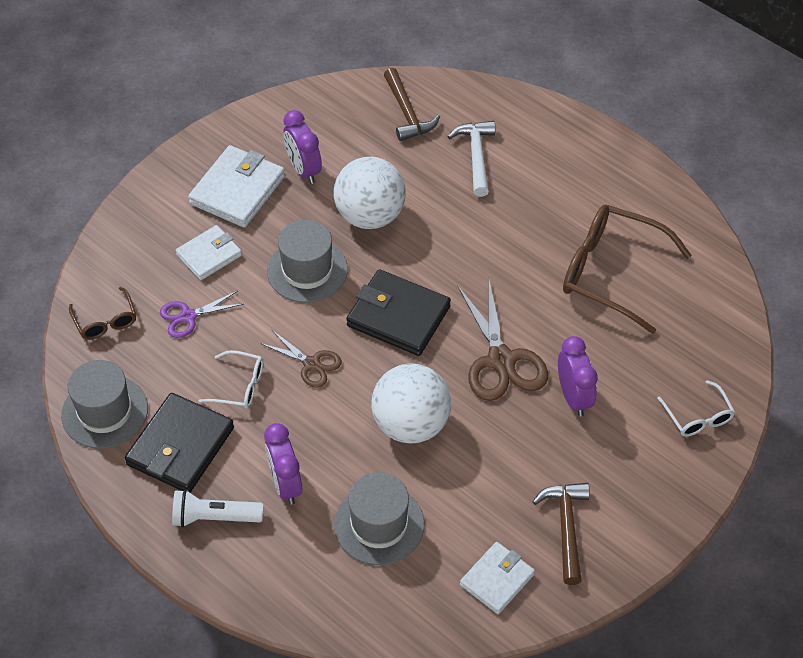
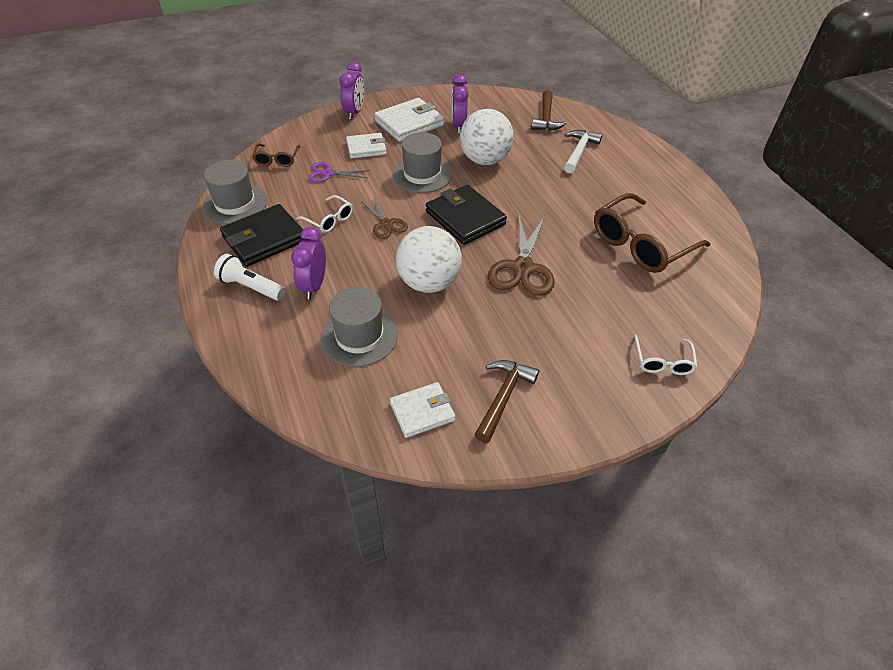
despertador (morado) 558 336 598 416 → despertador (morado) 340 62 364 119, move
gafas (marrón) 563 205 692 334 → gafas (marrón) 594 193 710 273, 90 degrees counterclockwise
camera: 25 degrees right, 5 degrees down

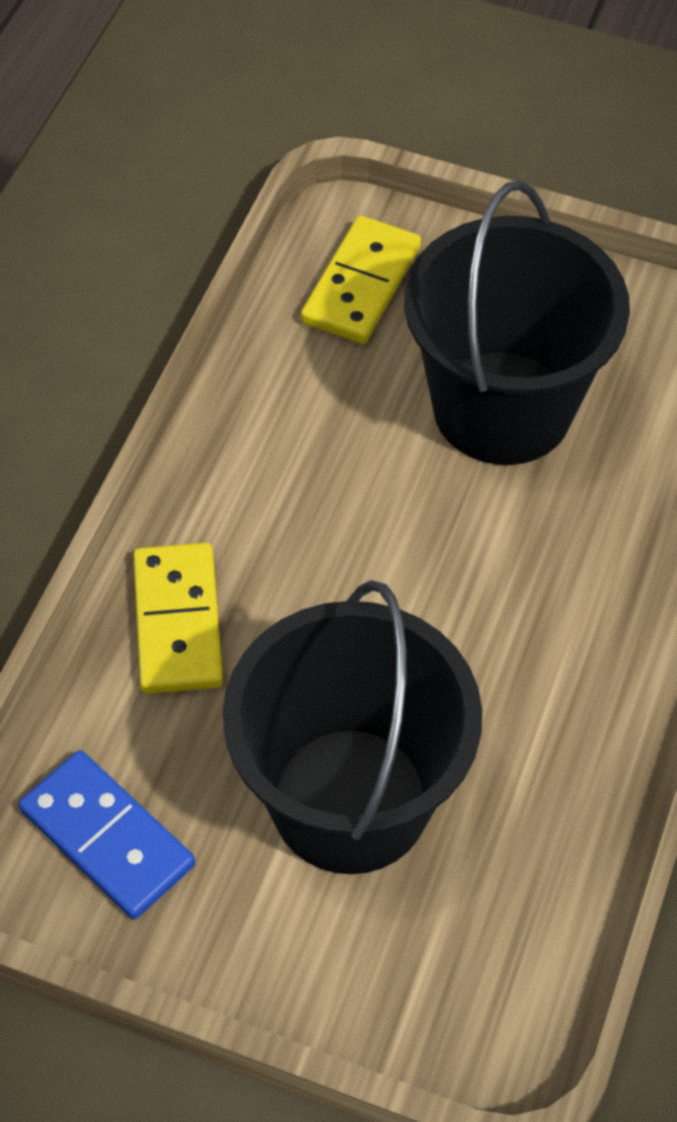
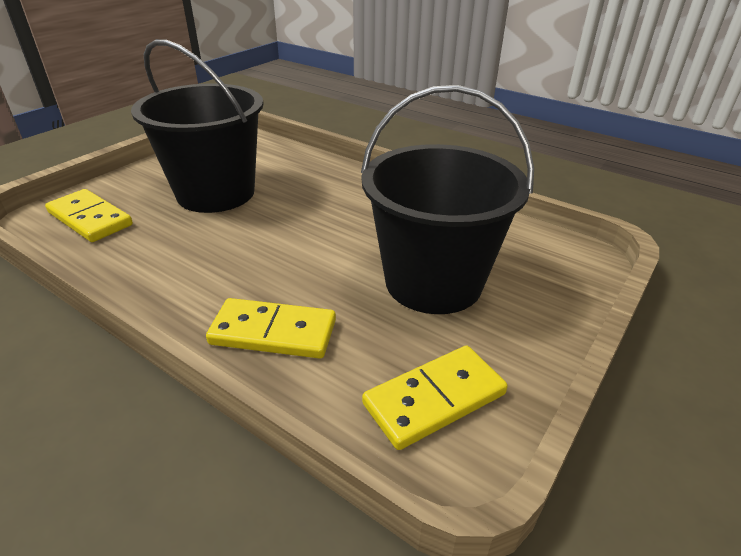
ficha de dominó (azul) 19 750 195 920 → ficha de dominó (amarillo) 362 346 508 450
camera: 75 degrees left, 20 degrees down

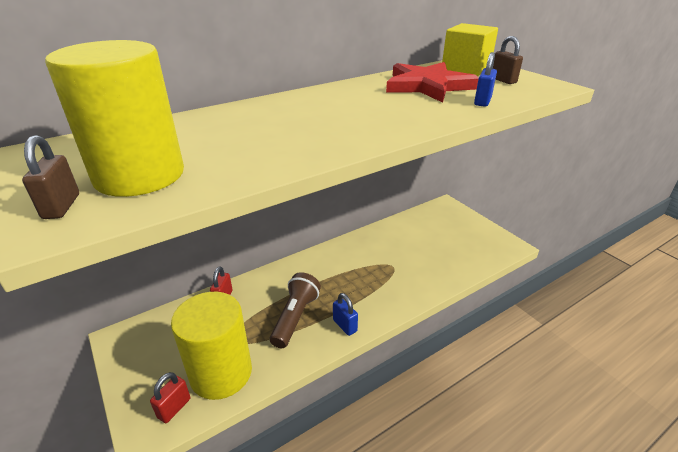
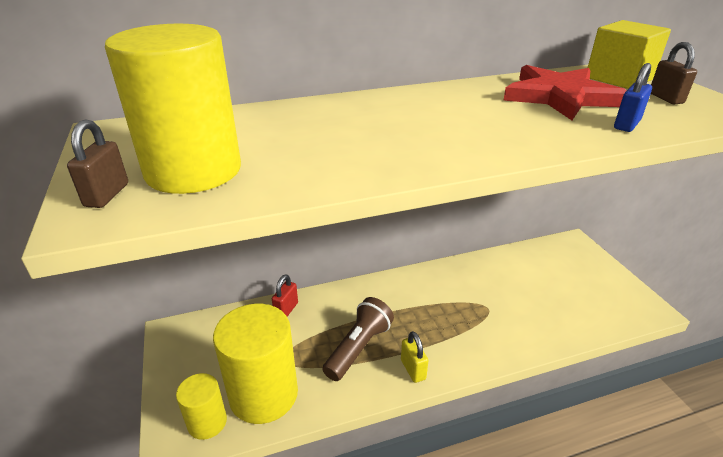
candado (rojo) 150 372 190 423 → cilindro (amarillo) 176 373 227 440
candado (azul) 333 293 358 336 → candado (amarillo) 401 331 428 383
camera: 15 degrees right, 0 degrees up

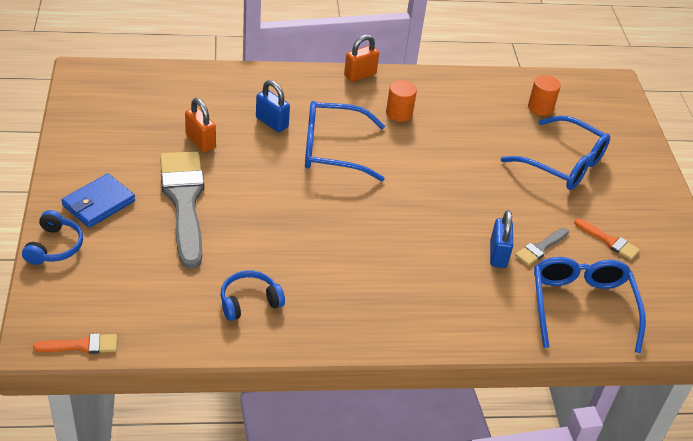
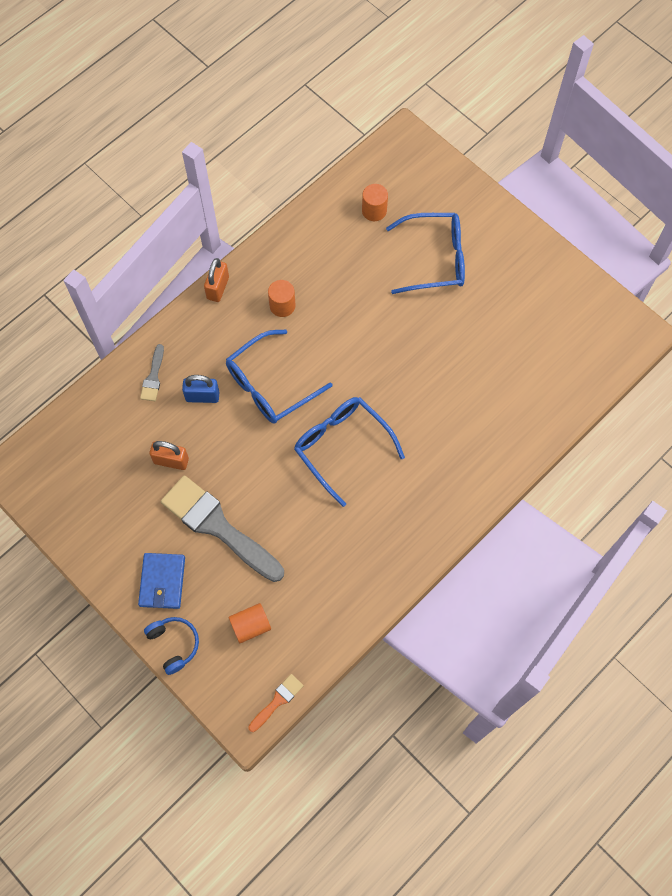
auriculares (azul) 220 270 285 321 → -
candado (azul) 490 210 513 268 → -
pincel (naranja) 574 218 640 260 → -
- → cilindro (naranja) 229 603 271 643
pincel (gris) 515 228 569 266 → pincel (gris) 140 344 164 401, move
gafas (azul) 534 257 646 353 → gafas (azul) 294 397 405 507, move
camera: 35 degrees left, 25 degrees up

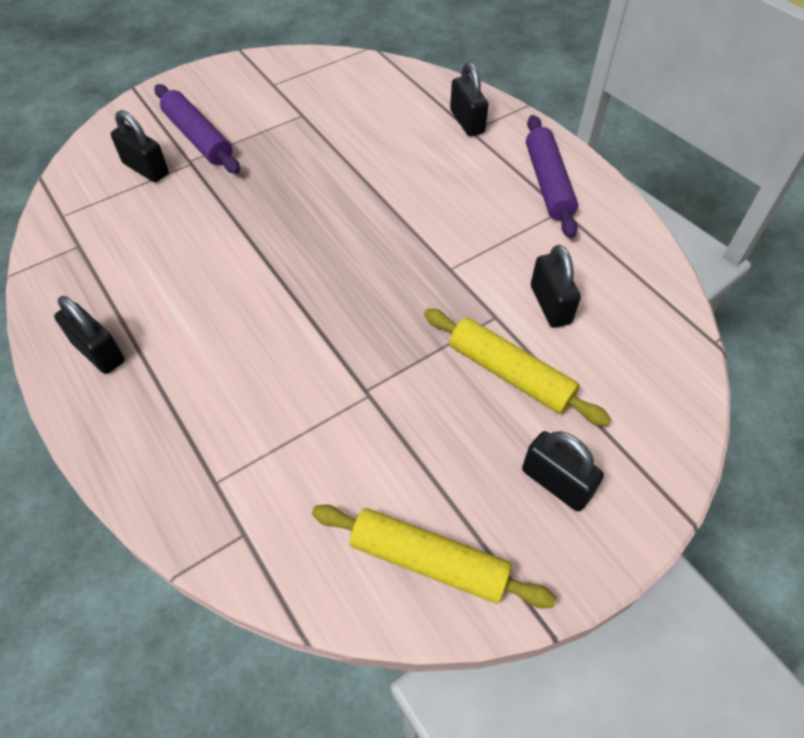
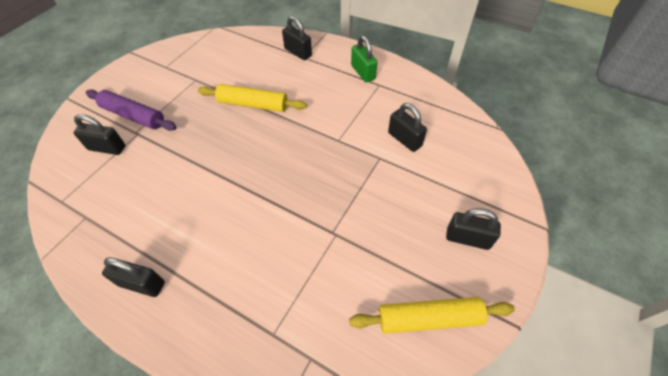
rodillo (amarillo) 424 309 611 426 → rodillo (amarillo) 198 84 307 112, move
rodillo (morado) 526 115 578 238 → candado (verde) 351 35 377 83
camera: 25 degrees left, 0 degrees up

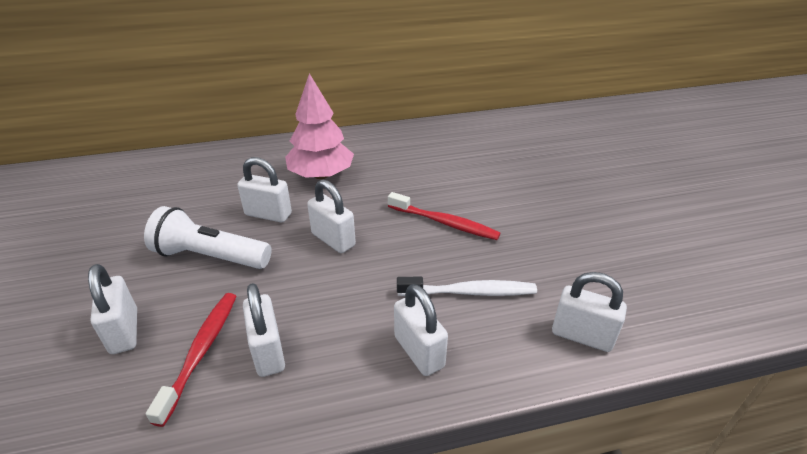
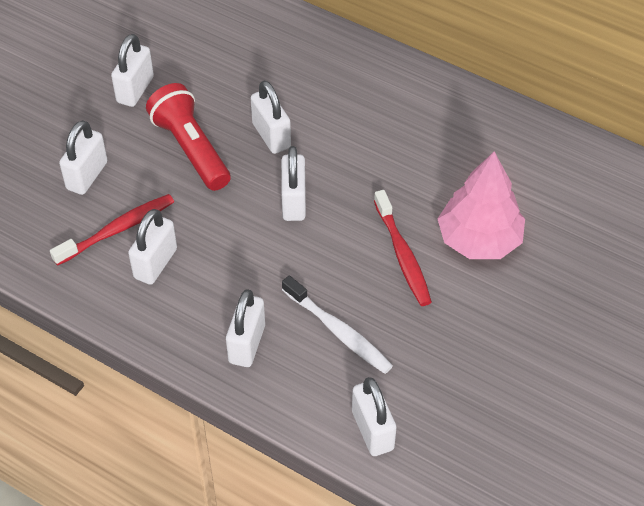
- → candado (blanco) 111 34 154 107
árbol (rosa) 285 73 354 179 → árbol (rosa) 438 151 525 259, move
lámpara de mano (blanco) 144 206 272 269 → lámpara de mano (rojo) 146 83 231 191
camera: 45 degrees right, 15 degrees up

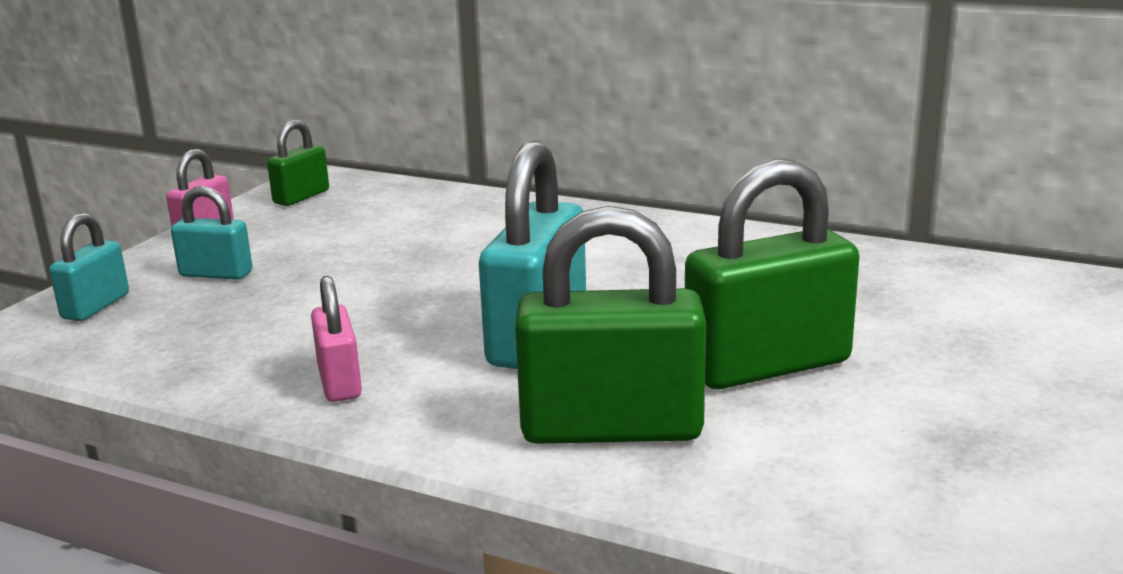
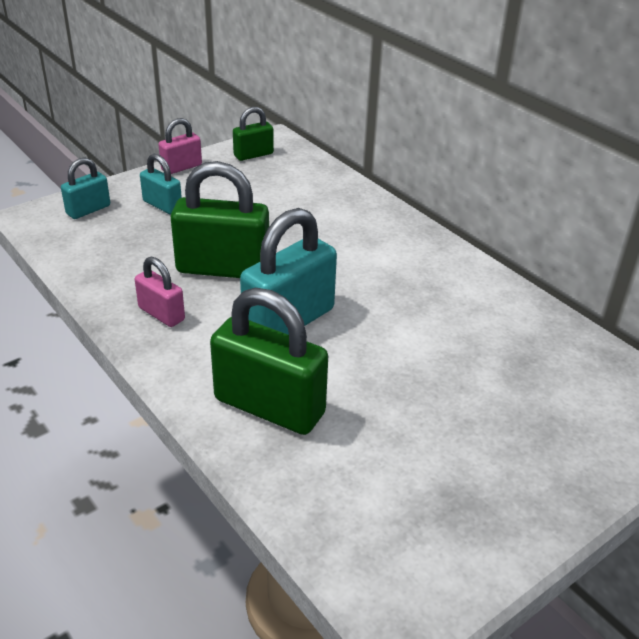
candado (verde) 685 159 859 389 → candado (verde) 171 161 269 278, move
candado (rosa) 311 276 362 402 → candado (rosa) 135 257 185 327, 60 degrees counterclockwise
camera: 25 degrees right, 15 degrees up

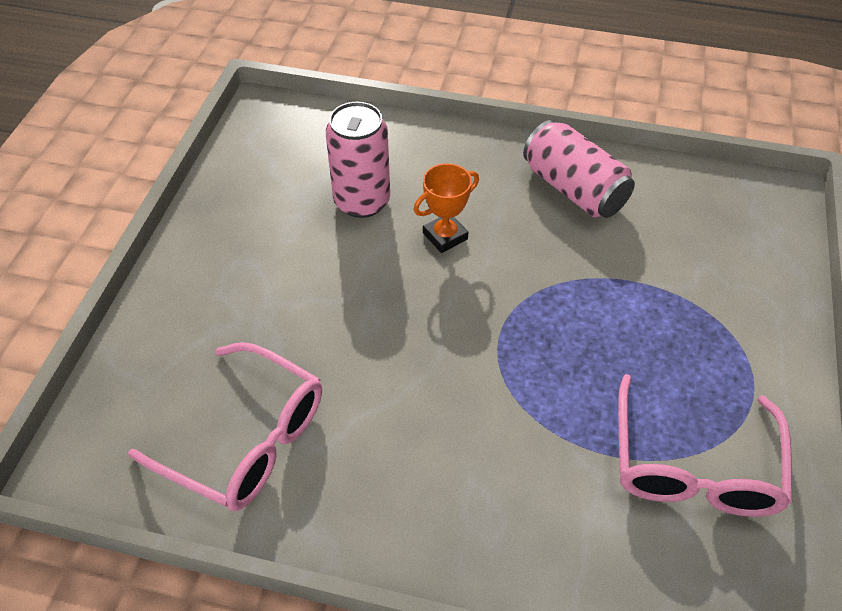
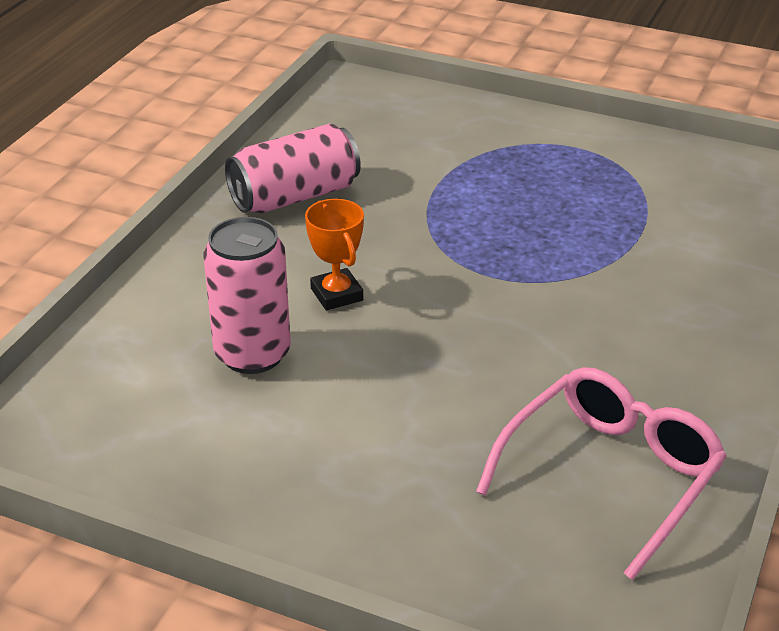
gafas (rosa) 618 374 792 517 → -
camera: 80 degrees left, 15 degrees down

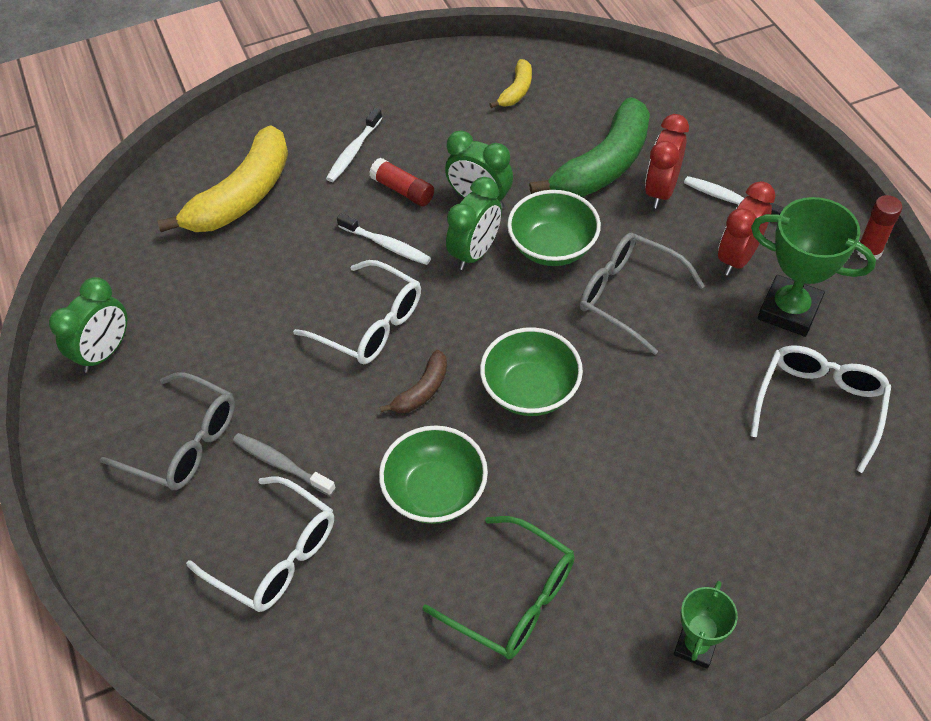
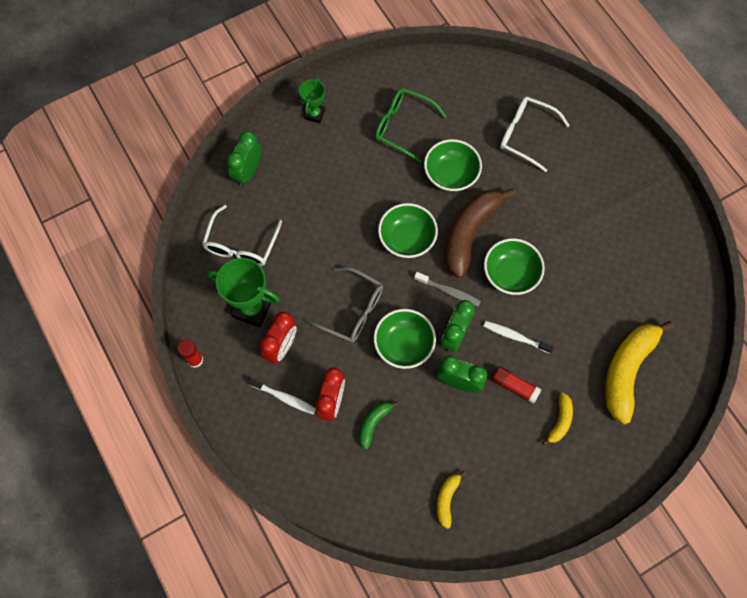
gafas (gris) 100 372 235 490 → -
despertador (verde) 49 277 127 373 → despertador (verde) 227 131 261 186, move
cepillo de dientes (gris) 233 433 336 496 → cepillo de dientes (gris) 414 272 481 307, move
gafas (blanco) 293 260 421 364 → cuenco (verde) 484 238 545 295
cepillo de dientes (blanco) 326 108 382 182 → plátano (amarillo) 542 393 573 446
plátano (marrón) 380 350 447 413 → plátano (marrón) 445 188 516 278, x2.10
plátano (verde) 529 97 650 197 → plátano (verde) 359 401 398 449, x0.48
camera: 170 degrees right, 15 degrees up

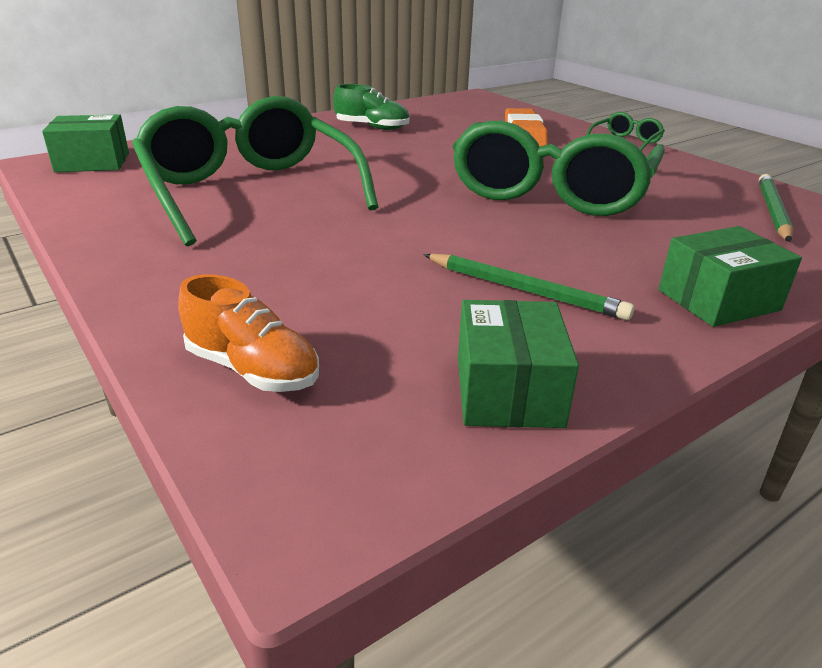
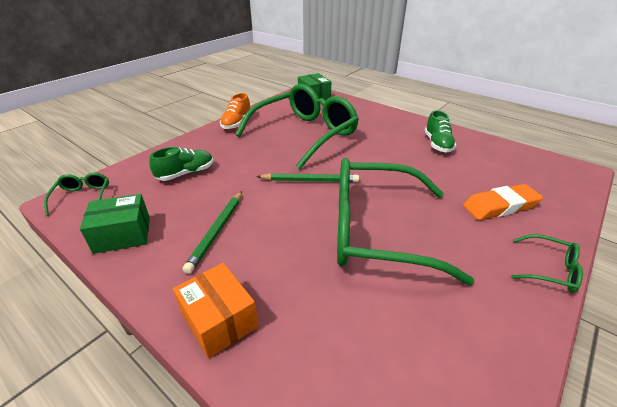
- → gafas (verde) 44 173 109 216
- → zapato (verde) 149 147 213 181
zapato (naranja) 178 274 319 392 → zapato (naranja) 220 93 250 129, move
lápiz (verde) 759 174 794 242 → lápiz (verde) 256 173 359 182, move
caja (verde) 658 226 802 327 → caja (naranja) 173 263 258 359
camera: 75 degrees right, 5 degrees up

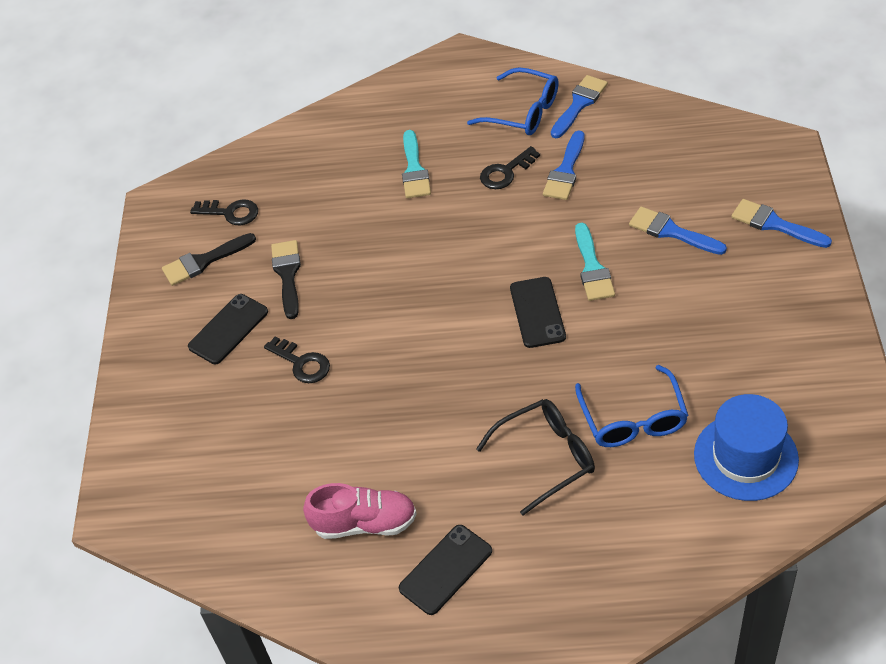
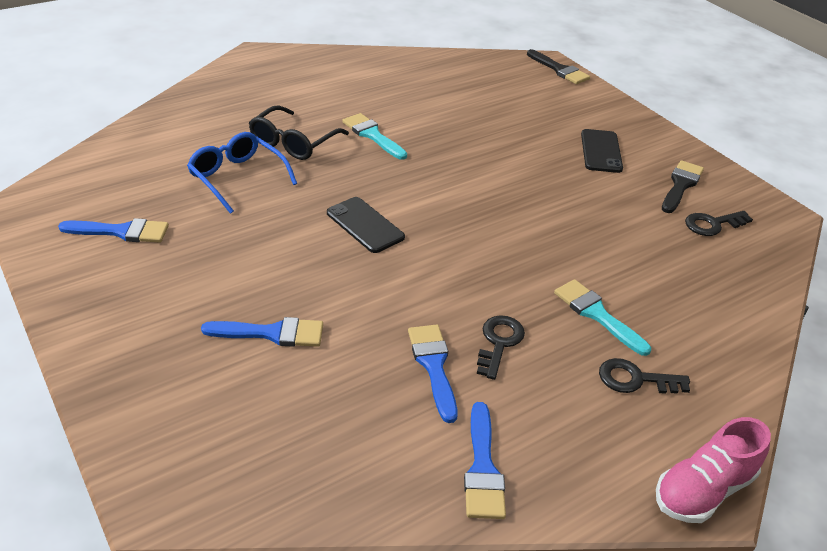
móvil (negro) 399 525 492 615 → -
gafas (azul) 467 67 559 135 → -
sombrero (azul) 694 394 799 501 → -
llave (negro) 264 336 330 383 → llave (negro) 599 358 690 394, move
pincel (negro) 271 240 301 319 → pincel (negro) 527 49 590 84, move
zapato (rosa) 303 483 417 539 → zapato (rosa) 656 417 771 523, move
pincel (turquesa) 575 223 615 301 → pincel (turquesa) 342 113 407 160, move
pincel (azul) 731 199 832 248 → pincel (azul) 58 218 169 243, move
camera: 140 degrees right, 10 degrees down

